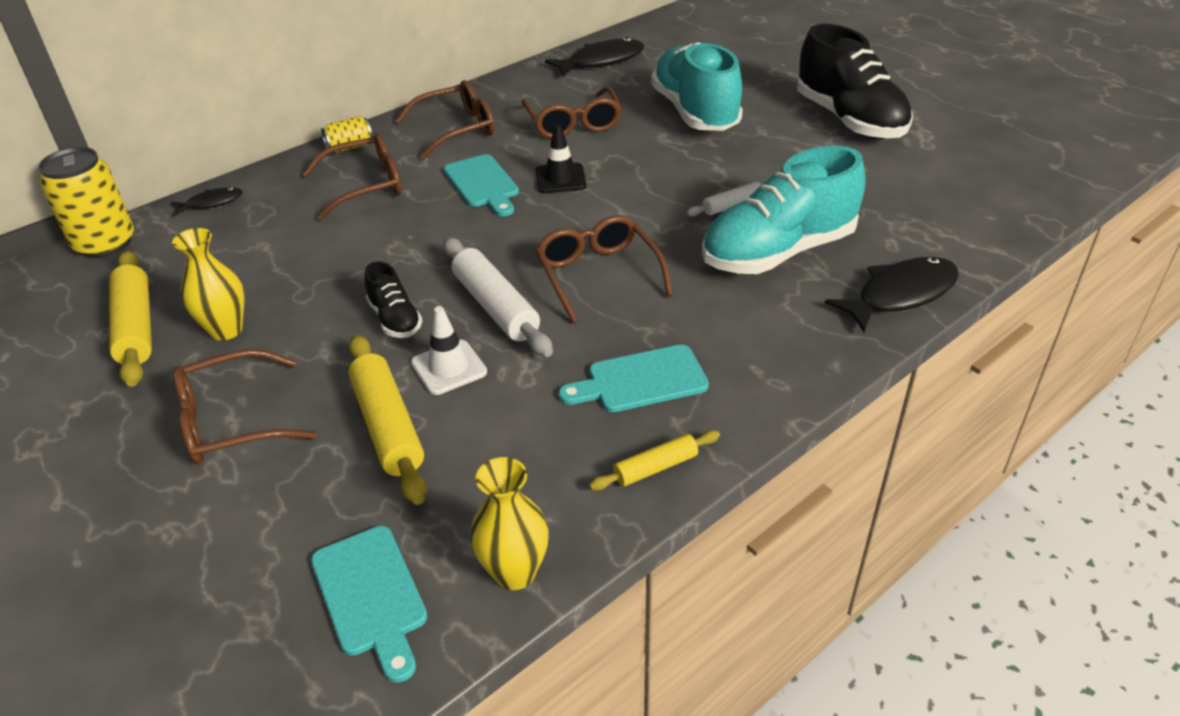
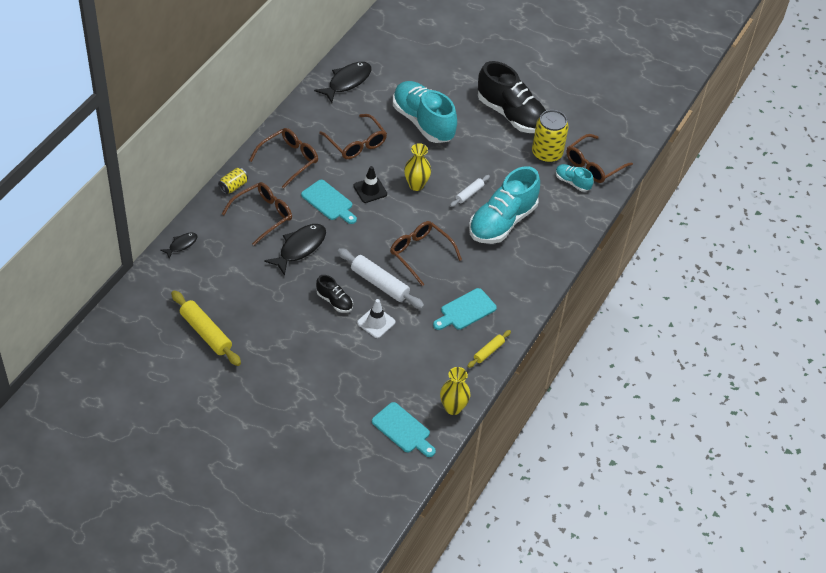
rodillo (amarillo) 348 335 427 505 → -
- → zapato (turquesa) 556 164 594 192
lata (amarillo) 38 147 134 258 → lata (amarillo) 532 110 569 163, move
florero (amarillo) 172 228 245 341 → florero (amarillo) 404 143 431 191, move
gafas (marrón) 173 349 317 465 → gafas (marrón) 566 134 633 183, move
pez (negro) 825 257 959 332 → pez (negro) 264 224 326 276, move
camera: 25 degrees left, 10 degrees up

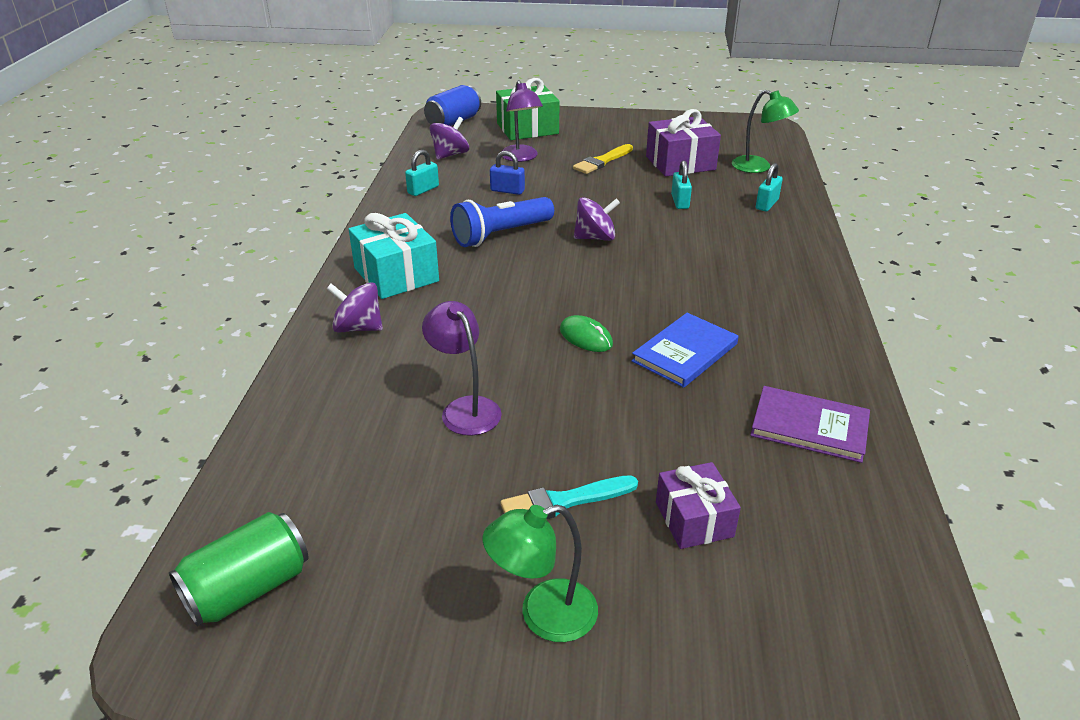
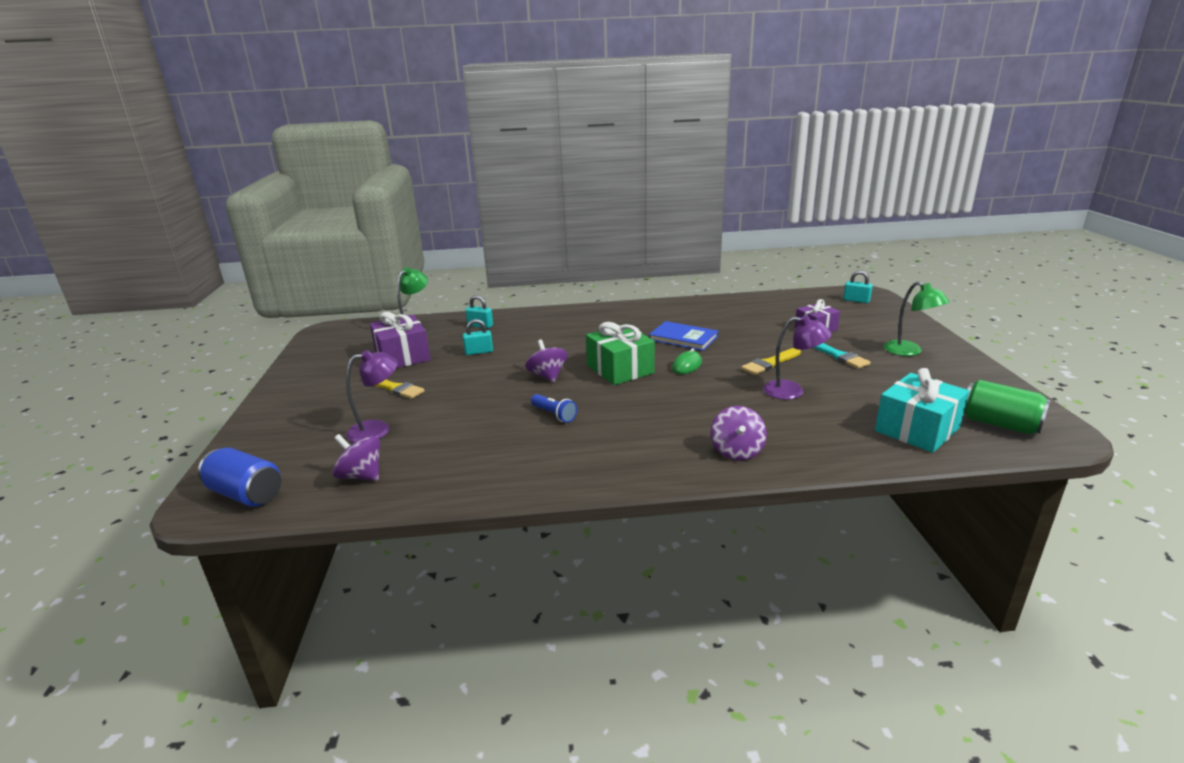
candado (azul) 490 151 525 195 → -
libro (morado) 750 386 870 463 → -
- → pincel (amarillo) 741 348 801 375
regalo (turquesa) 349 213 439 299 → regalo (turquesa) 875 368 969 453, move
candado (turquesa) 405 150 439 196 → candado (turquesa) 843 271 873 303, move
regalo (verde) 496 78 560 140 → regalo (verde) 586 322 655 385, move
lámpara (morado) 422 301 502 436 → lámpara (morado) 763 316 832 400, 120 degrees counterclockwise
lámpara de mano (azul) 450 197 554 247 → lámpara de mano (azul) 531 394 577 423, x0.55
camera: 100 degrees left, 10 degrees down

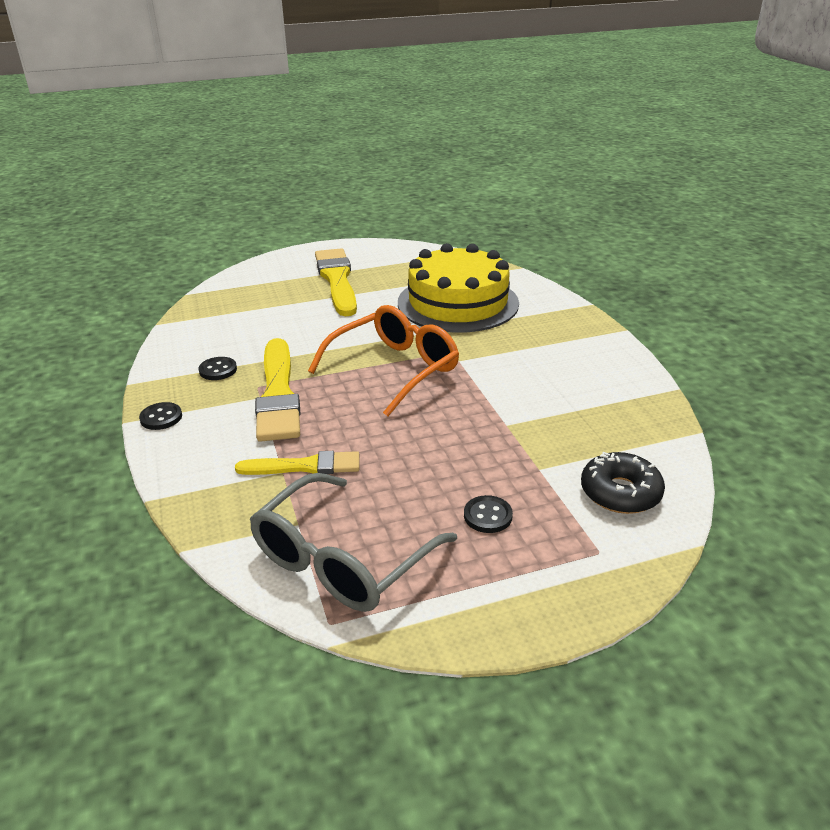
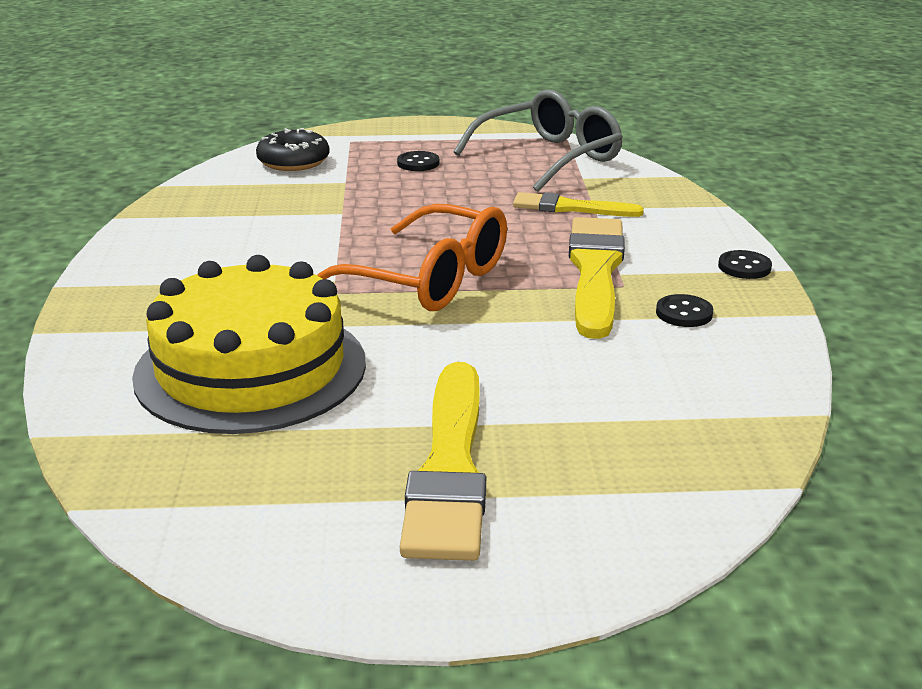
gafas (naranja) 308 305 459 416 → gafas (naranja) 317 204 507 311, 120 degrees counterclockwise
camera: 165 degrees left, 5 degrees down

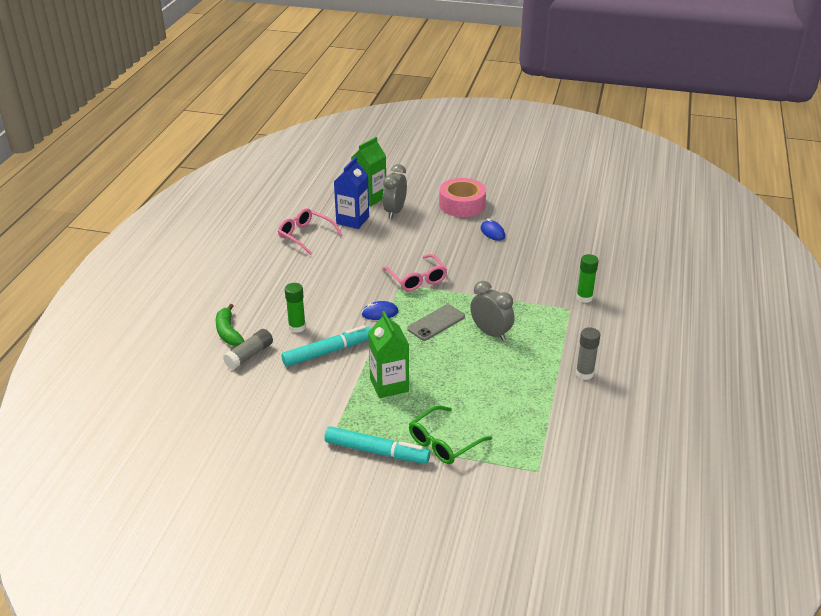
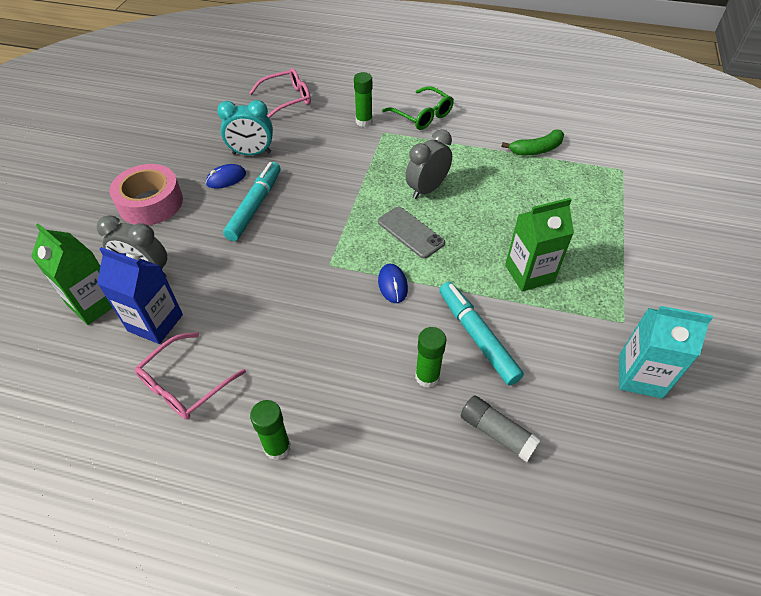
barra de pegamento (gris) 576 327 600 380 → -
- → despertador (turquesa) 217 100 273 155
- → barra de pegamento (verde) 250 400 291 460
- → cartón de leche (turquesa) 619 306 713 399
plátano (verde) 216 304 244 346 → plátano (verde) 502 130 564 155, move
rotulador (turquesa) 325 426 430 464 → rotulador (turquesa) 223 162 281 241, move
gafas (rosa) 382 254 447 291 → gafas (rosa) 249 68 311 118, move
gafas (verde) 409 406 492 464 → gafas (verde) 382 86 454 130, move
camera: 90 degrees left, 15 degrees up

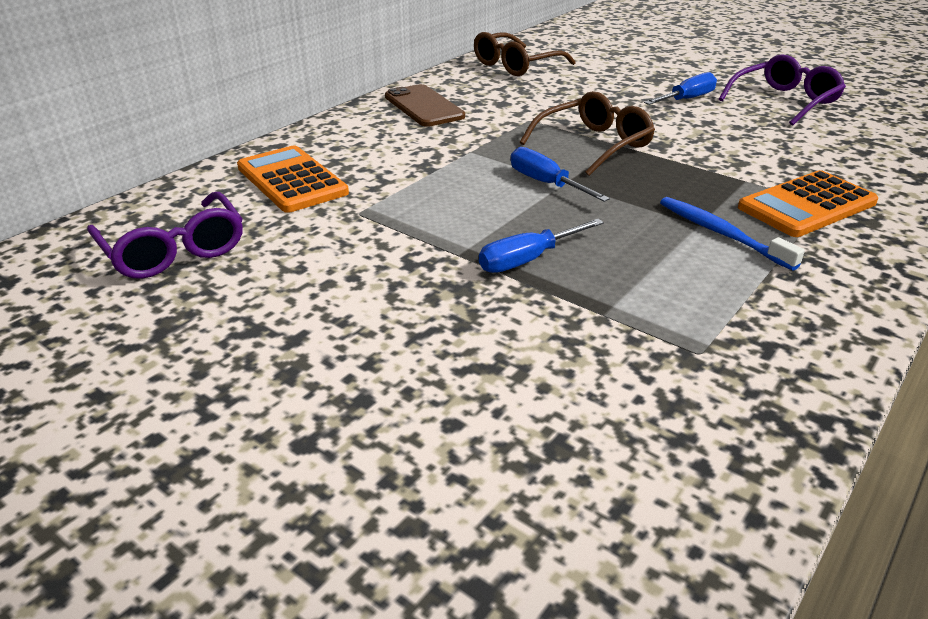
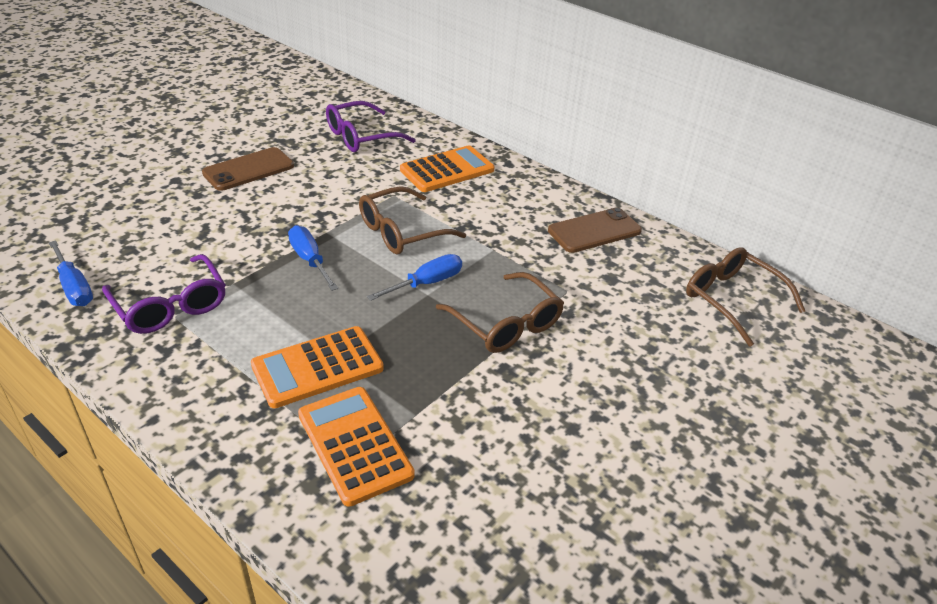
- → móvil (marrón) 202 147 294 191
- → gafas (marrón) 359 186 466 254
destornillador (azul) 644 72 717 105 → destornillador (azul) 49 240 93 306, move
gafas (morado) 719 54 846 126 → gafas (morado) 102 254 225 334, move
cepillo de dientes (azul) 660 197 805 271 → calculadora (naranja) 251 326 384 408
camera: 90 degrees right, 5 degrees up

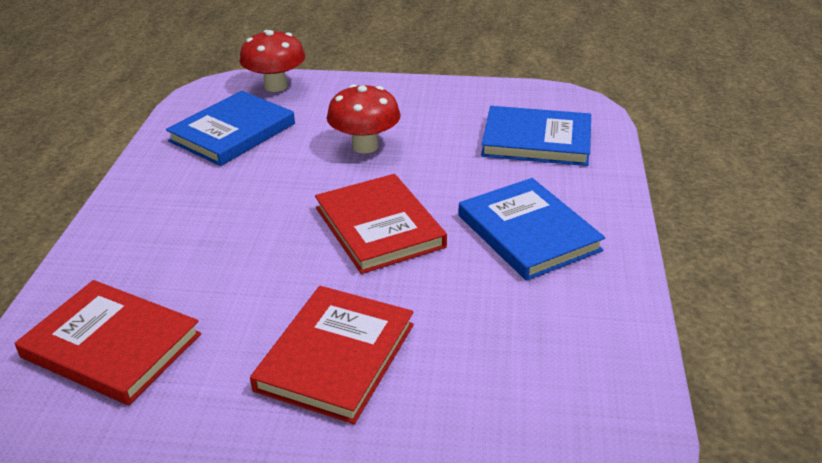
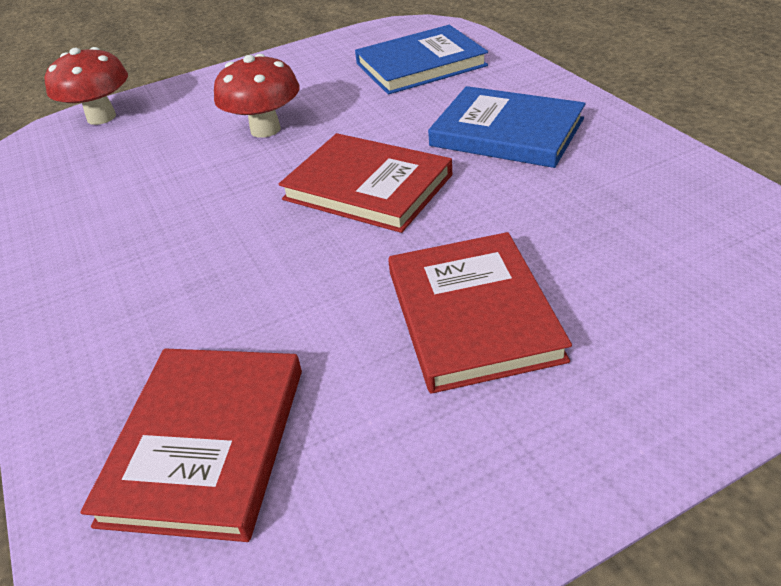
libro (azul) 166 91 295 166 → -
libro (rojo) 15 280 201 405 → libro (rojo) 81 349 302 542, 75 degrees counterclockwise
camera: 30 degrees left, 5 degrees up

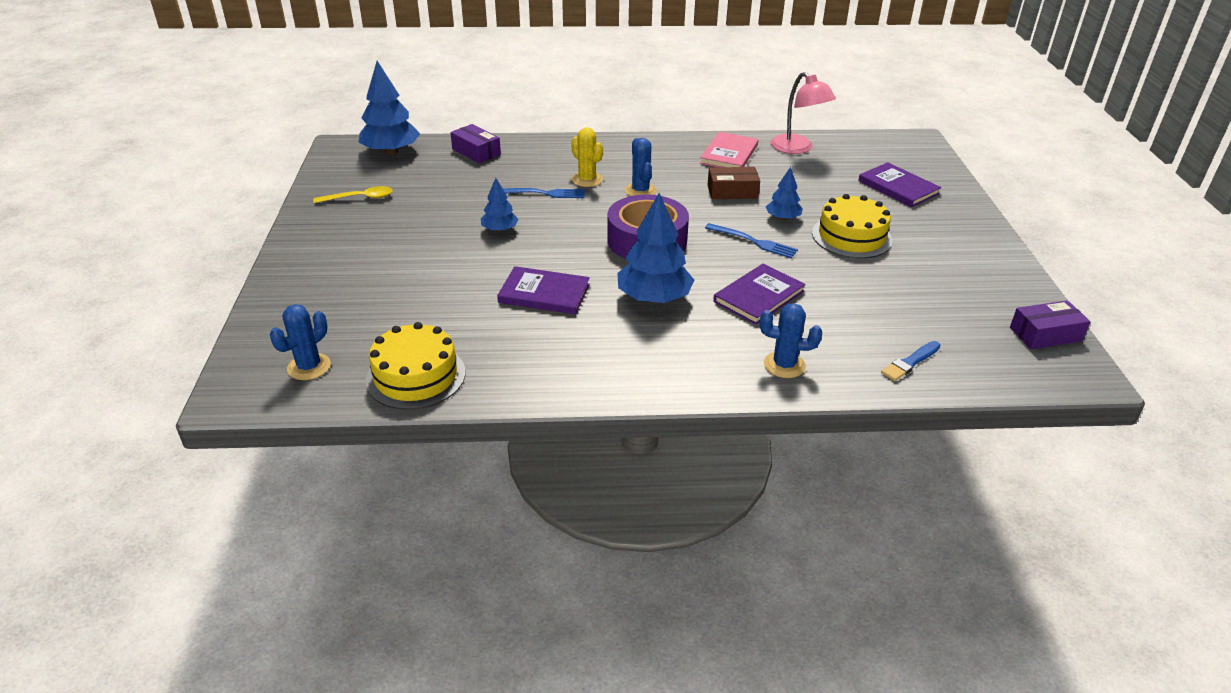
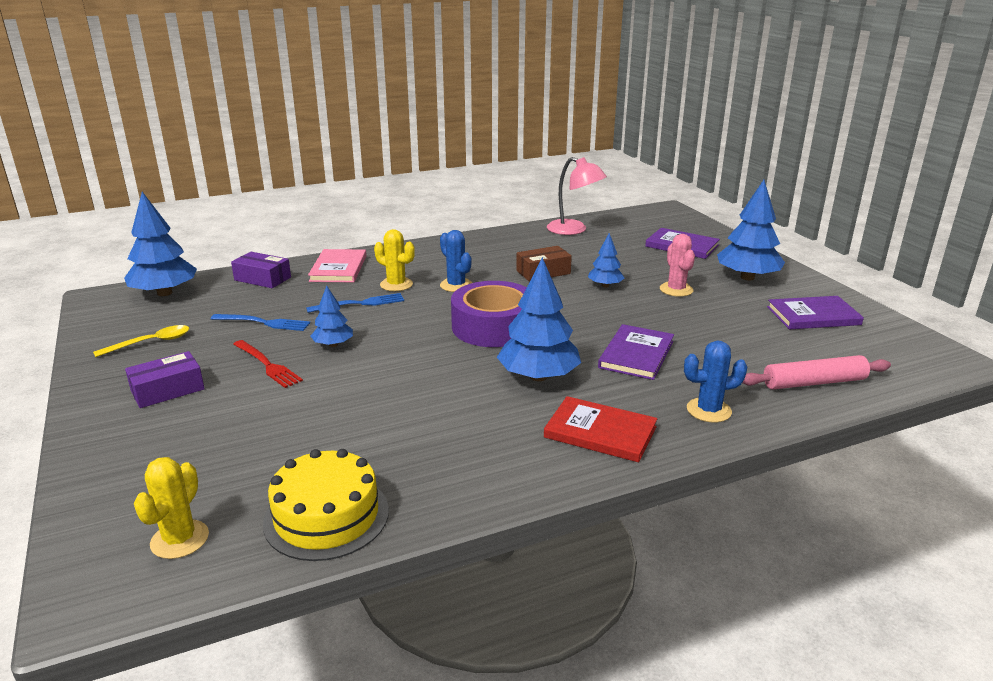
- → tenedor (rojo) 233 340 303 388
- → libro (rojo) 544 396 658 462
- → árbol (azul) 717 180 785 280
libro (morado) 497 266 590 315 → libro (morado) 767 296 864 330, move
libro (rosa) 700 132 758 167 → libro (rosa) 308 249 366 282, move
tenedor (azul) 705 223 798 258 → tenedor (azul) 211 314 310 331, move
caja (morado) 1010 300 1091 349 → caja (morado) 125 351 205 408, move
tarta (amarillo) 812 194 892 258 → cactus (rosa) 660 234 695 297
pincel (azul) 881 341 941 381 → rodillo (rosa) 742 355 891 390
cactus (azul) 270 304 331 380 → cactus (amarillo) 134 457 209 559
camera: 20 degrees left, 10 degrees down

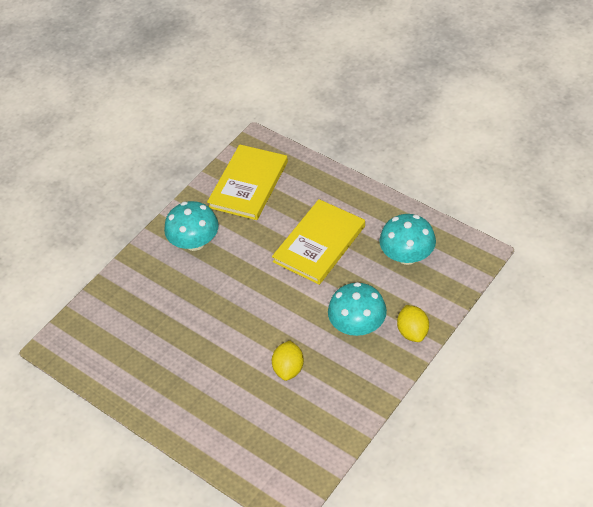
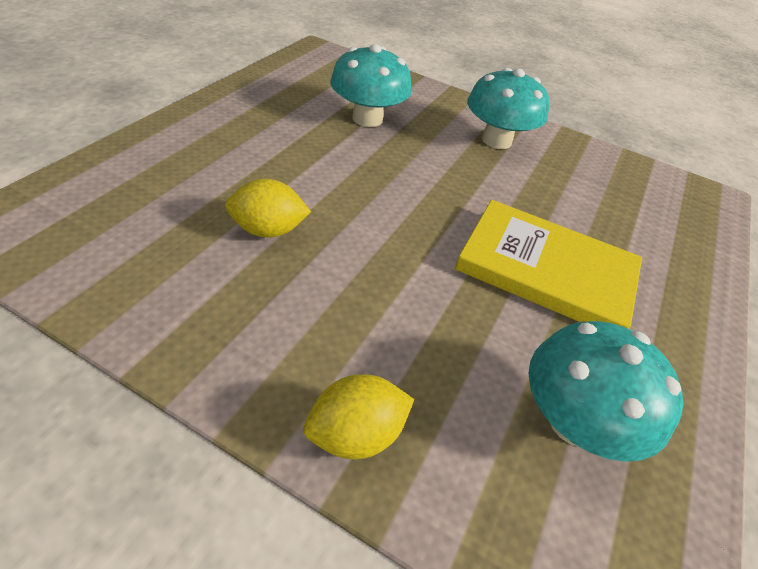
libro (amarillo) 207 144 288 220 → -
seta (turquesa) 328 282 387 336 → seta (turquesa) 330 44 412 127, move
camera: 70 degrees right, 5 degrees down

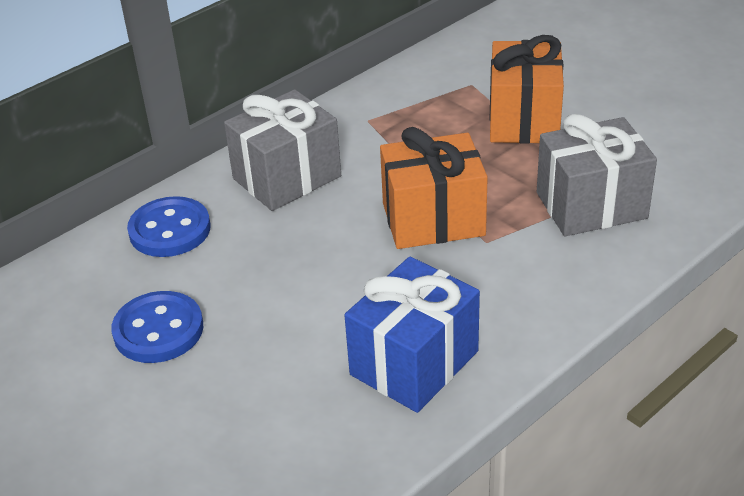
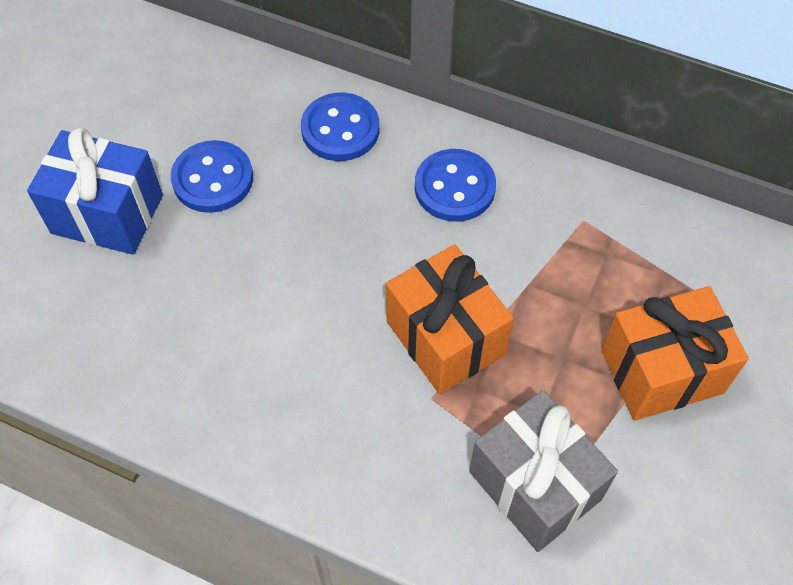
regalo (azul) 344 257 480 413 → regalo (azul) 27 127 163 255, move
regalo (gris) 224 89 341 211 → botón (azul) 415 149 496 222
camera: 65 degrees right, 20 degrees up

